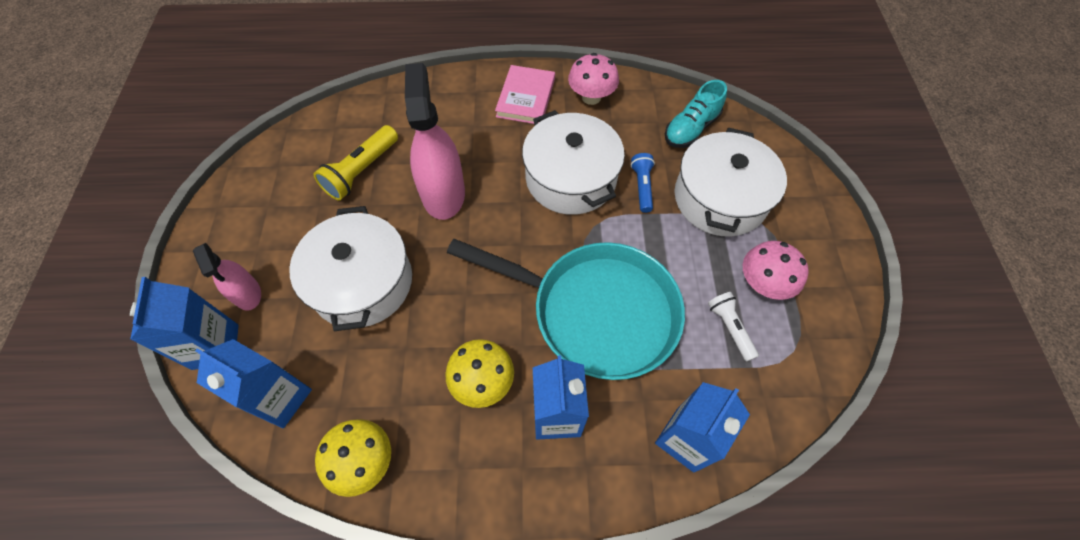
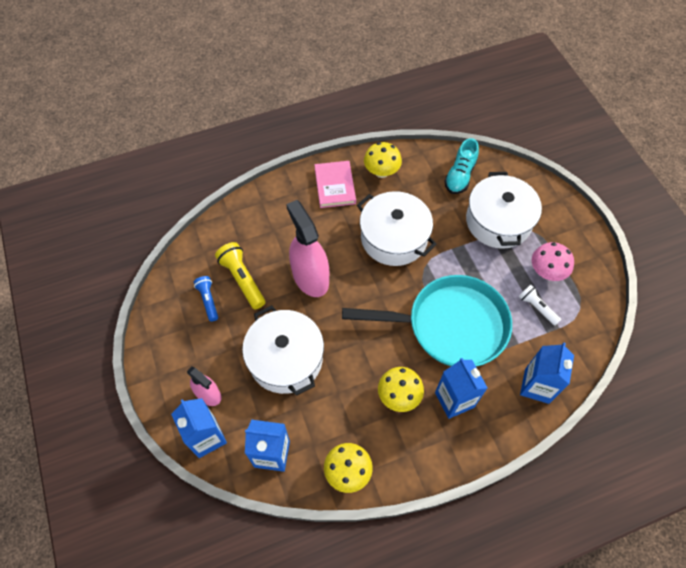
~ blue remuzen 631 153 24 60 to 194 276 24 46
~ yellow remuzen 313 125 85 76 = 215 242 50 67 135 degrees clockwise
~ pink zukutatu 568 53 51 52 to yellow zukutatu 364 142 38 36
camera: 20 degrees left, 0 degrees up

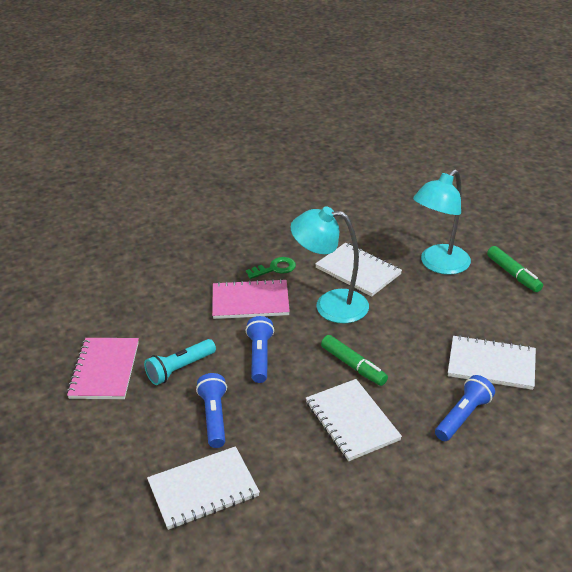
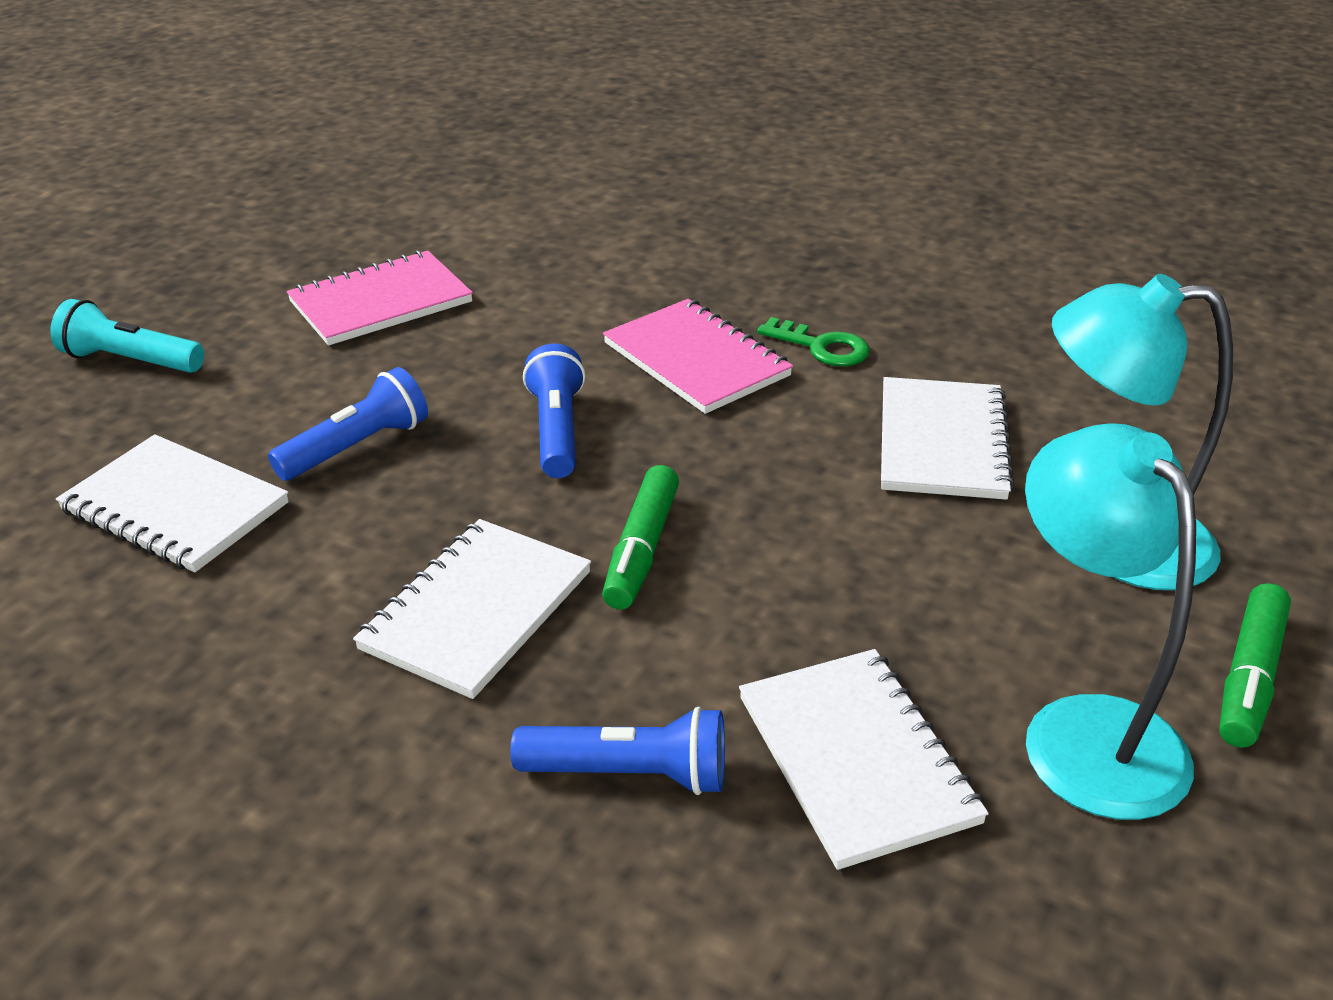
~ turquoise remuzen 144 339 72 46 to 51 299 153 74
~ blue remuzen 246 316 28 67 = 523 344 62 134 60 degrees counterclockwise
~ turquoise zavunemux 290 207 79 116 to 1025 423 171 397
camera: 55 degrees right, 0 degrees up

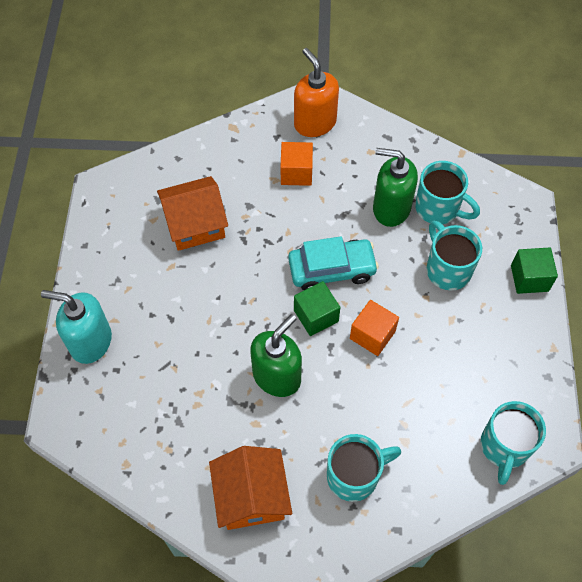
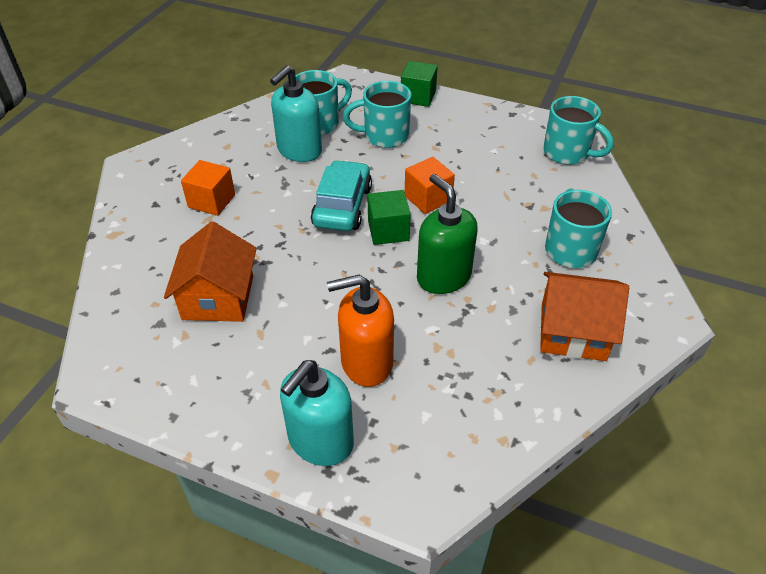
~ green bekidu 373 148 45 79 to turquoise bekidu 270 65 52 97
~ orange bekidu 294 48 45 89 to 327 275 67 112
camera: 70 degrees left, 15 degrees down

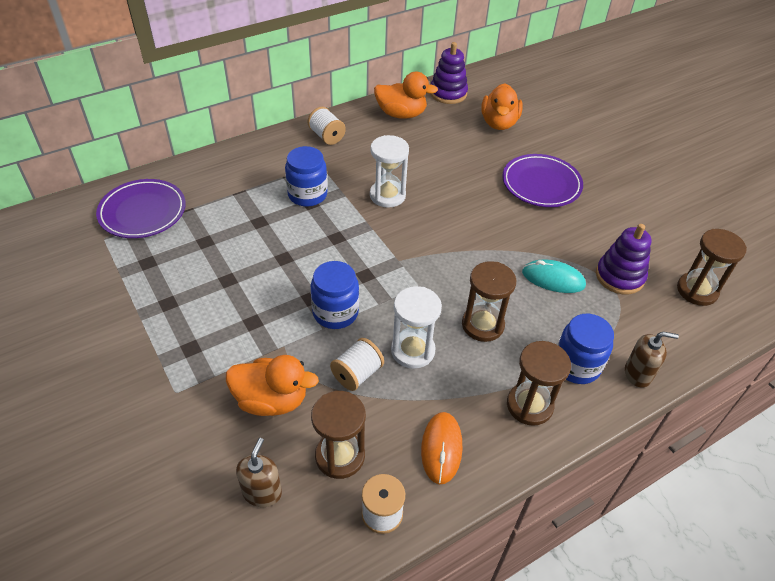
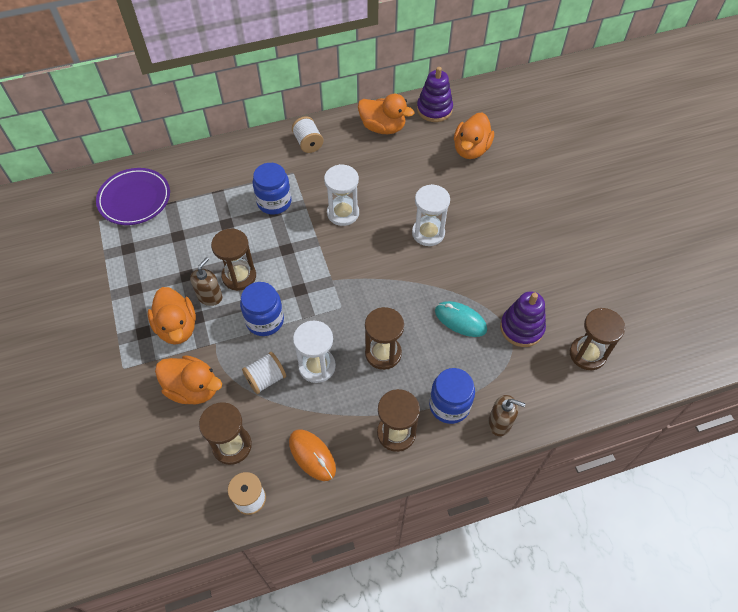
+ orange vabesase 148 287 48 58
~ brown bekidu 236 438 46 69 to 190 257 32 49
+ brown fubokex 211 229 45 62
~ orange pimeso 421 412 41 72 = 289 429 47 52 60 degrees counterclockwise
+ white fubokex 412 184 38 62
- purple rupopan 502 154 81 53
camera: 15 degrees right, 10 degrees up

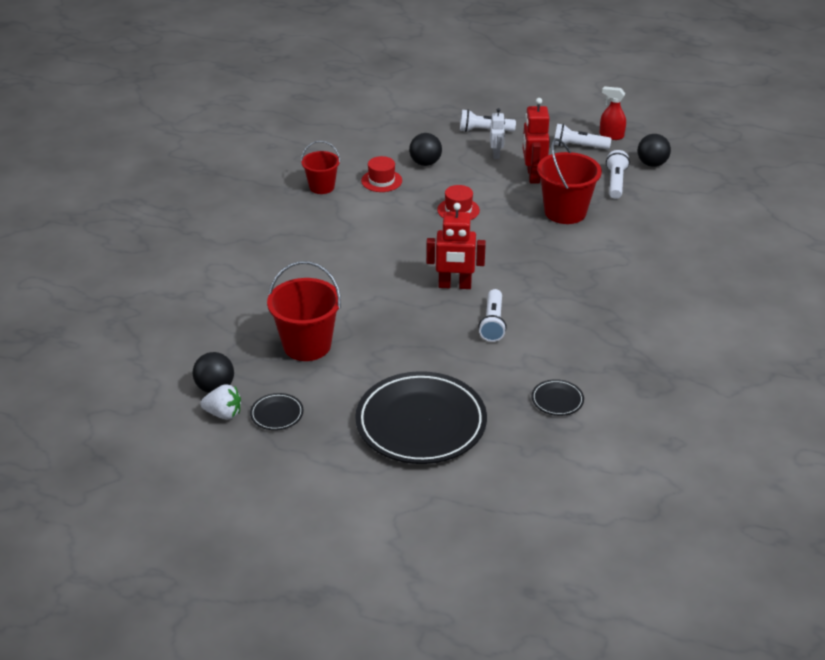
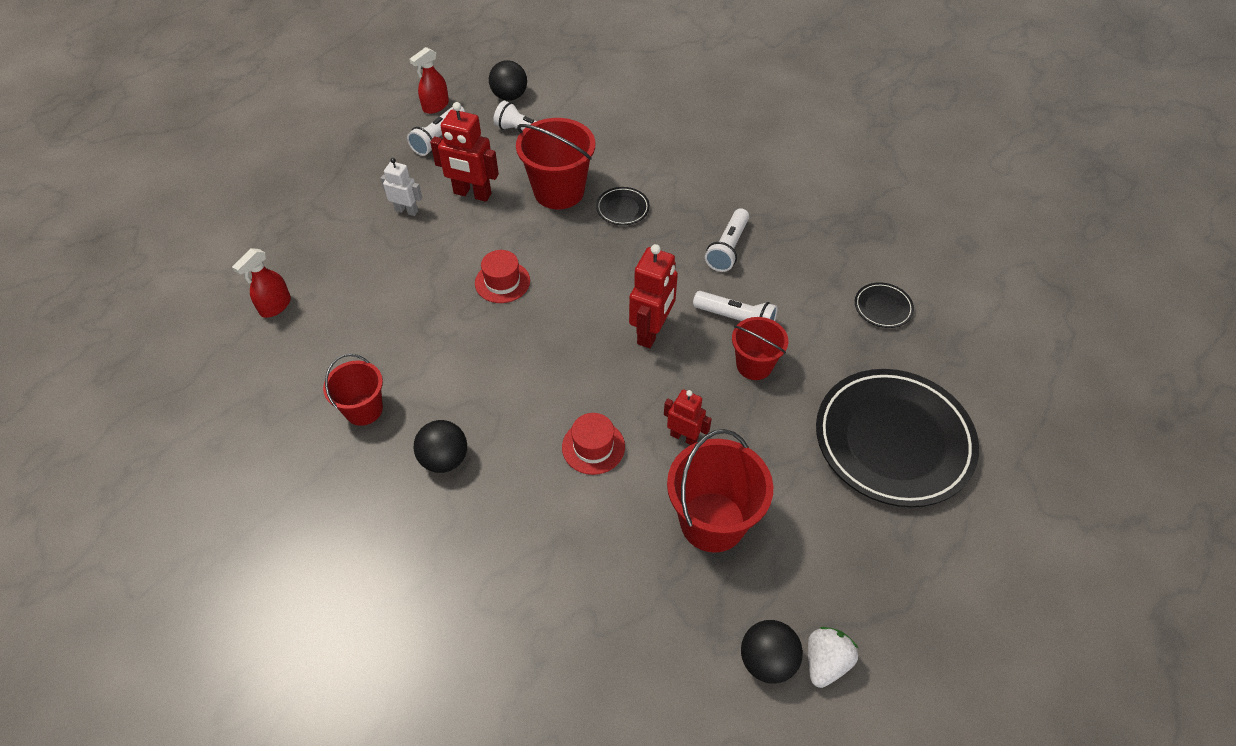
+ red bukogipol 232 248 59 70
~ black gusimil 409 133 33 33 to 414 420 53 53
~ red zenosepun 361 156 41 36 to 562 413 63 62
~ black rupopan 250 393 54 37 to 596 187 54 38
+ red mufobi 664 389 48 56
~ white remuzen 460 109 56 23 to 705 208 44 64
+ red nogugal 732 317 56 63
camera: 70 degrees left, 15 degrees up

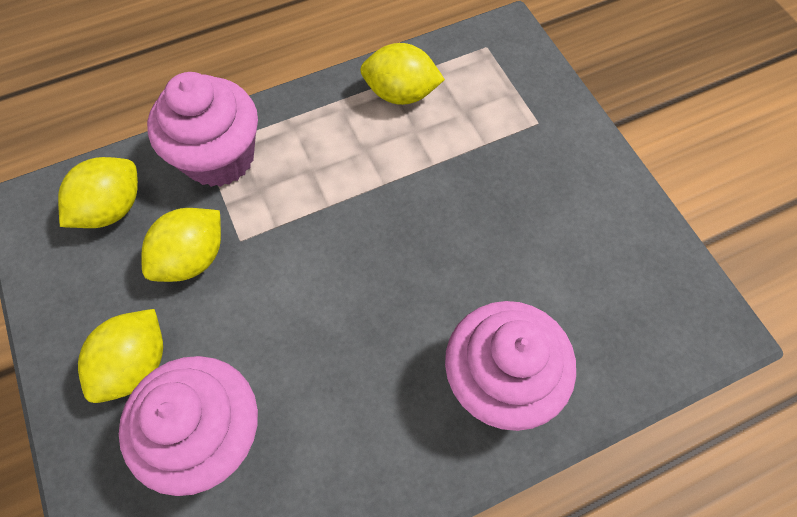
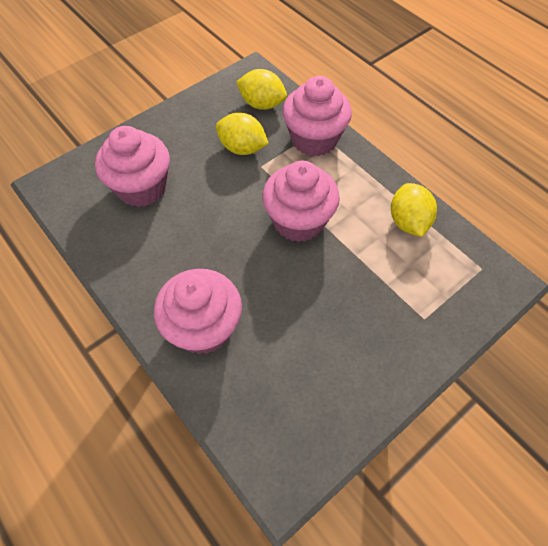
+ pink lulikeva 262 161 78 81
- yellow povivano 78 309 85 94
camera: 75 degrees right, 5 degrees down

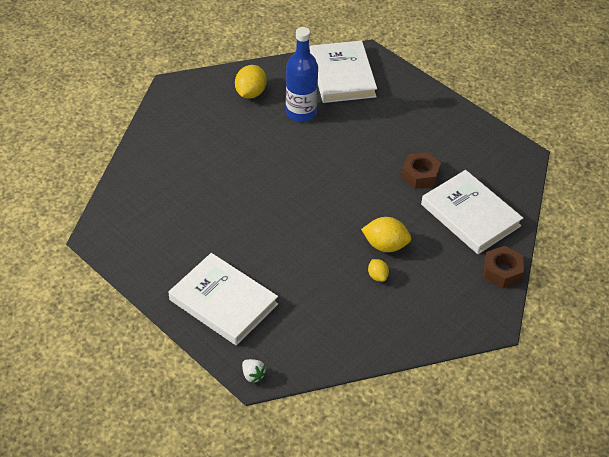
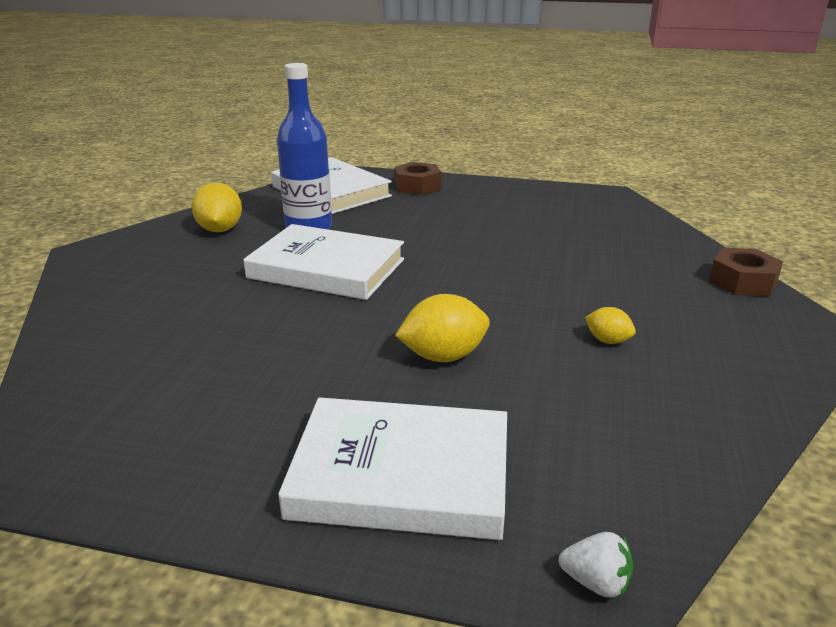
~ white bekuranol 421 170 102 84 to 243 224 161 76
~ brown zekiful 401 152 40 37 to 394 162 47 33
~ yellow povivano 361 217 50 35 to 395 294 95 68
camera: 30 degrees left, 20 degrees down

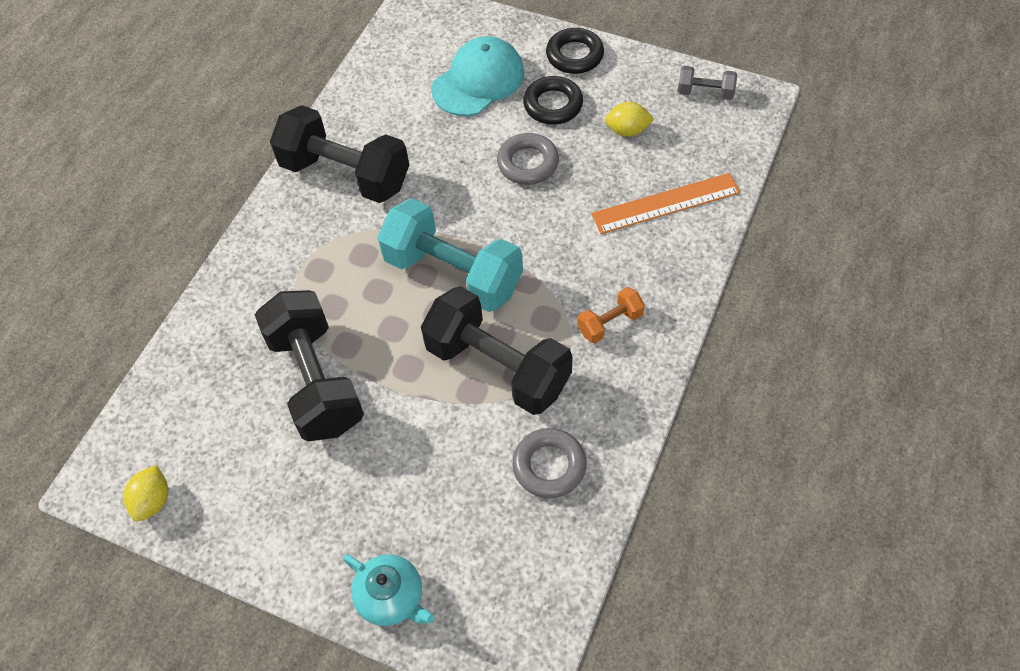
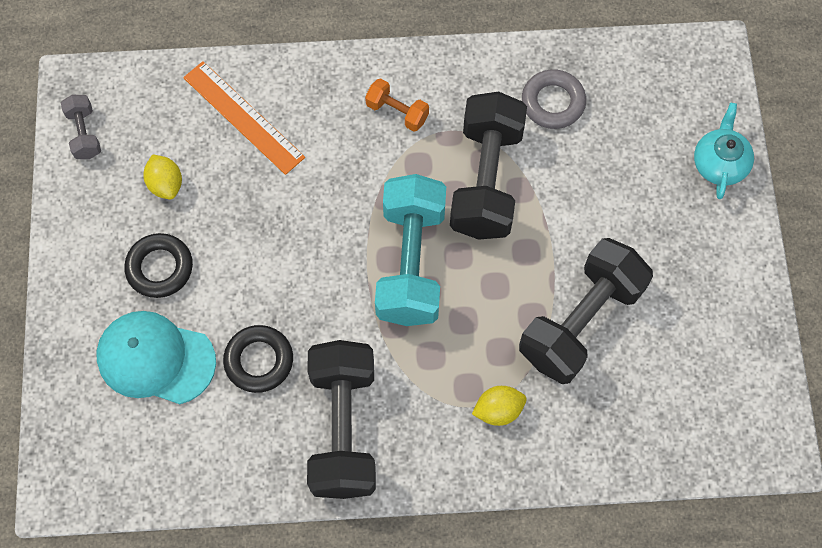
~ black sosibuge 546 28 58 46 to 223 325 70 68
~ yellow povivano 123 465 45 56 to 472 386 55 40
- grey sosibuge 497 133 62 52
camera: 120 degrees left, 10 degrees up

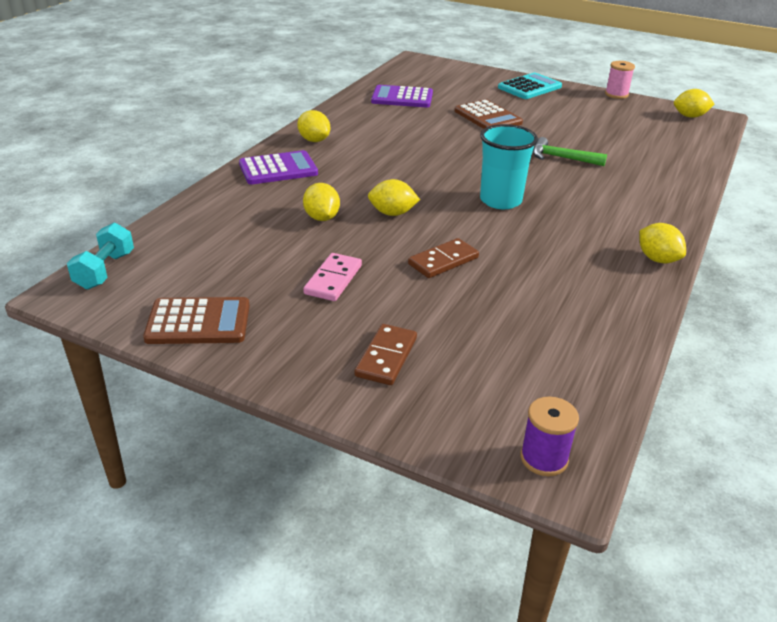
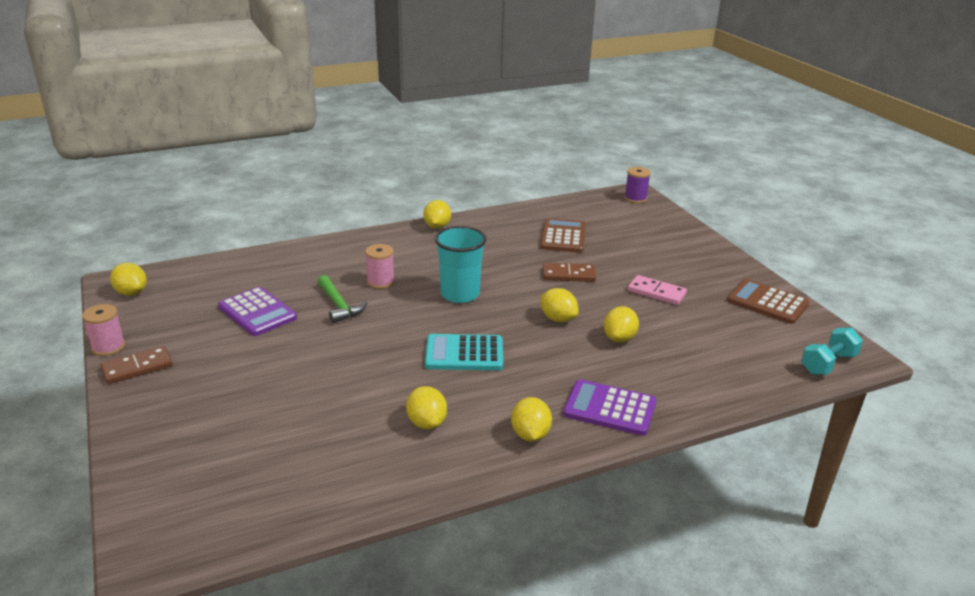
~ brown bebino 355 324 62 61 to 100 346 73 38
~ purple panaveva 371 85 62 23 to 218 287 79 49
+ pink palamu 365 244 30 45
+ yellow povivano 406 386 41 44
~ turquoise panaveva 498 73 64 26 to 425 334 78 36
~ brown panaveva 455 99 68 30 to 540 218 46 35
~ pink bebino 303 253 59 48 = 628 275 59 30 60 degrees clockwise
camera: 140 degrees left, 5 degrees down

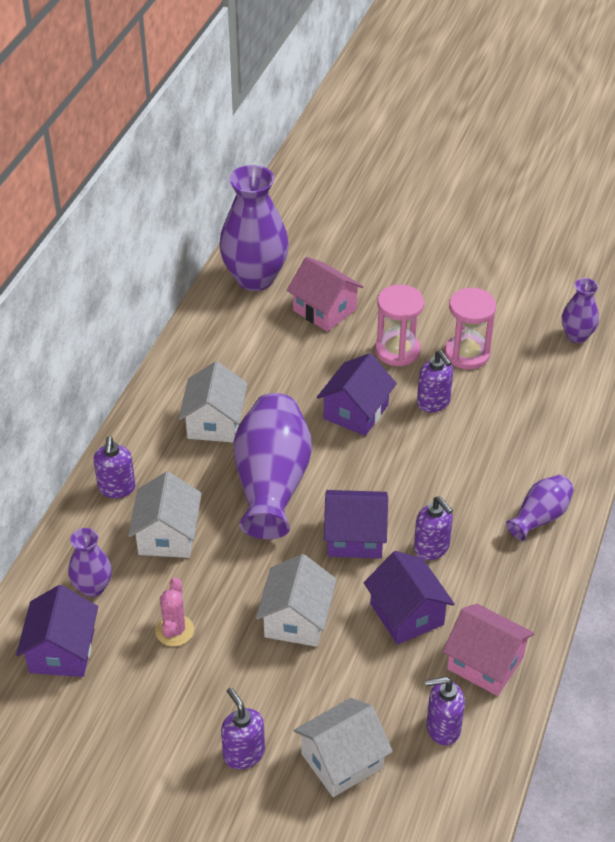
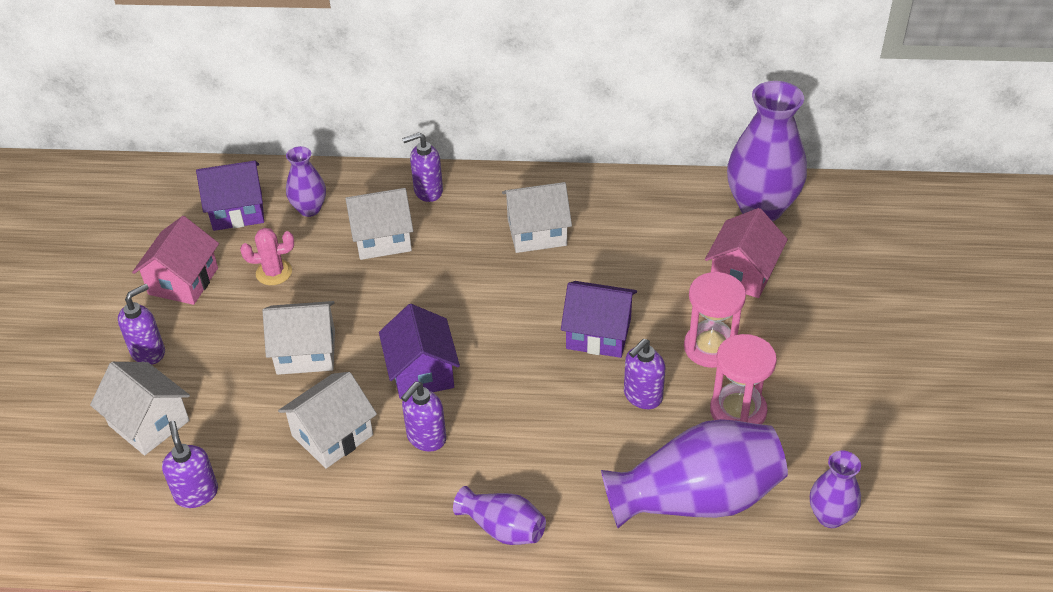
~ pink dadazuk 443 604 92 92 to 132 216 87 89
~ purple dadazuk 364 551 91 94 to white dadazuk 278 372 99 97
~ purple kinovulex 233 393 79 146 to 601 419 187 109
camera: 75 degrees right, 0 degrees up

